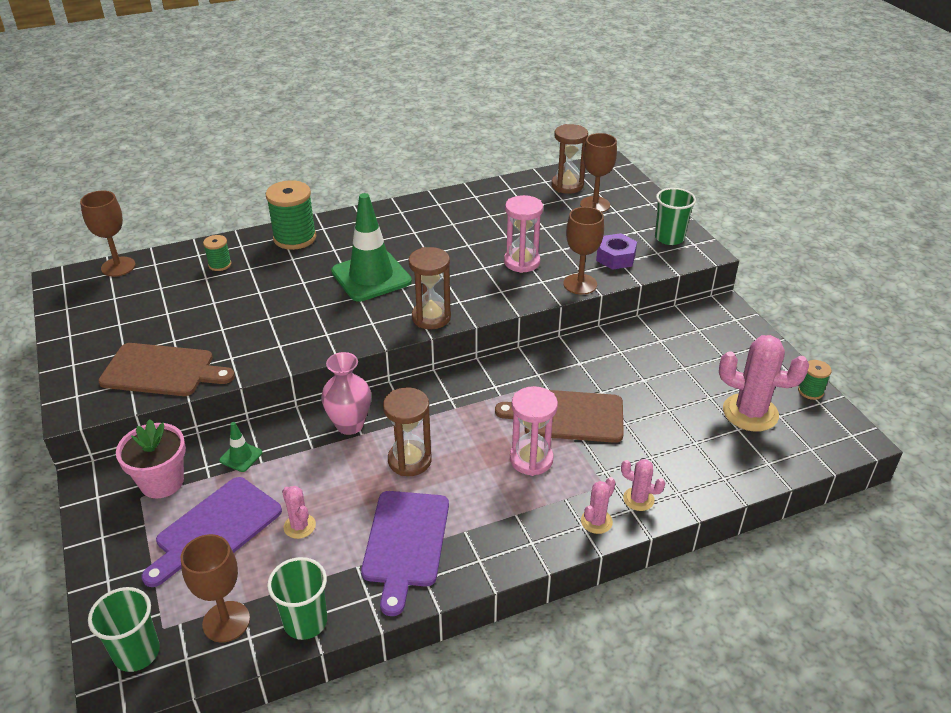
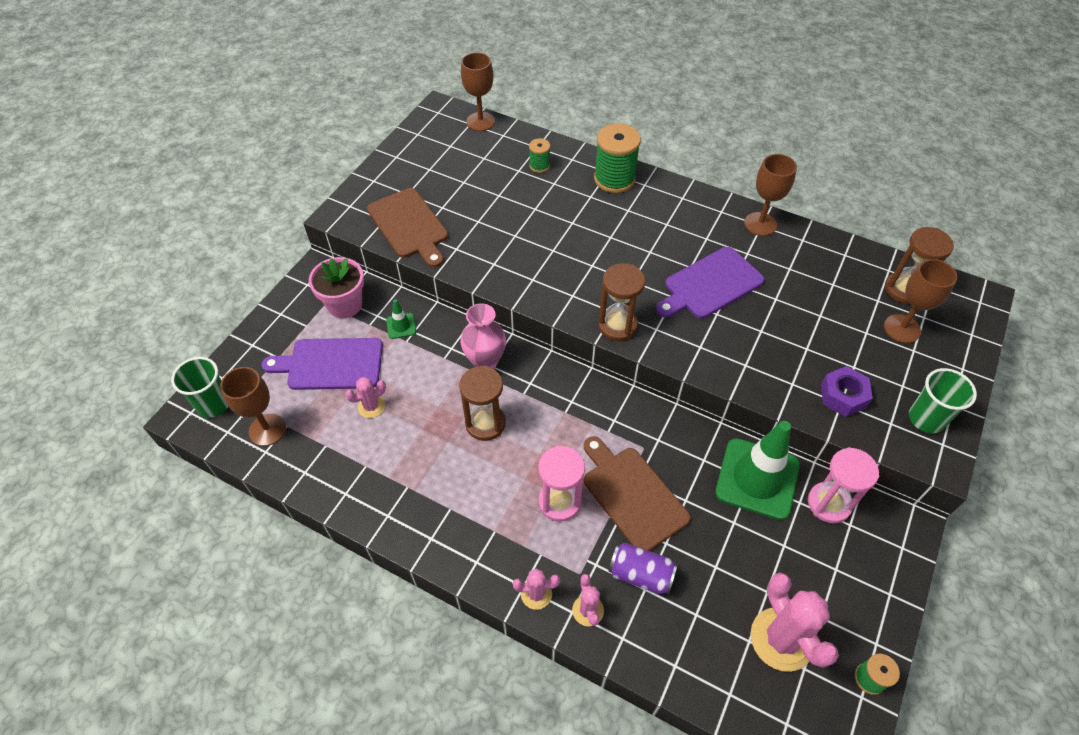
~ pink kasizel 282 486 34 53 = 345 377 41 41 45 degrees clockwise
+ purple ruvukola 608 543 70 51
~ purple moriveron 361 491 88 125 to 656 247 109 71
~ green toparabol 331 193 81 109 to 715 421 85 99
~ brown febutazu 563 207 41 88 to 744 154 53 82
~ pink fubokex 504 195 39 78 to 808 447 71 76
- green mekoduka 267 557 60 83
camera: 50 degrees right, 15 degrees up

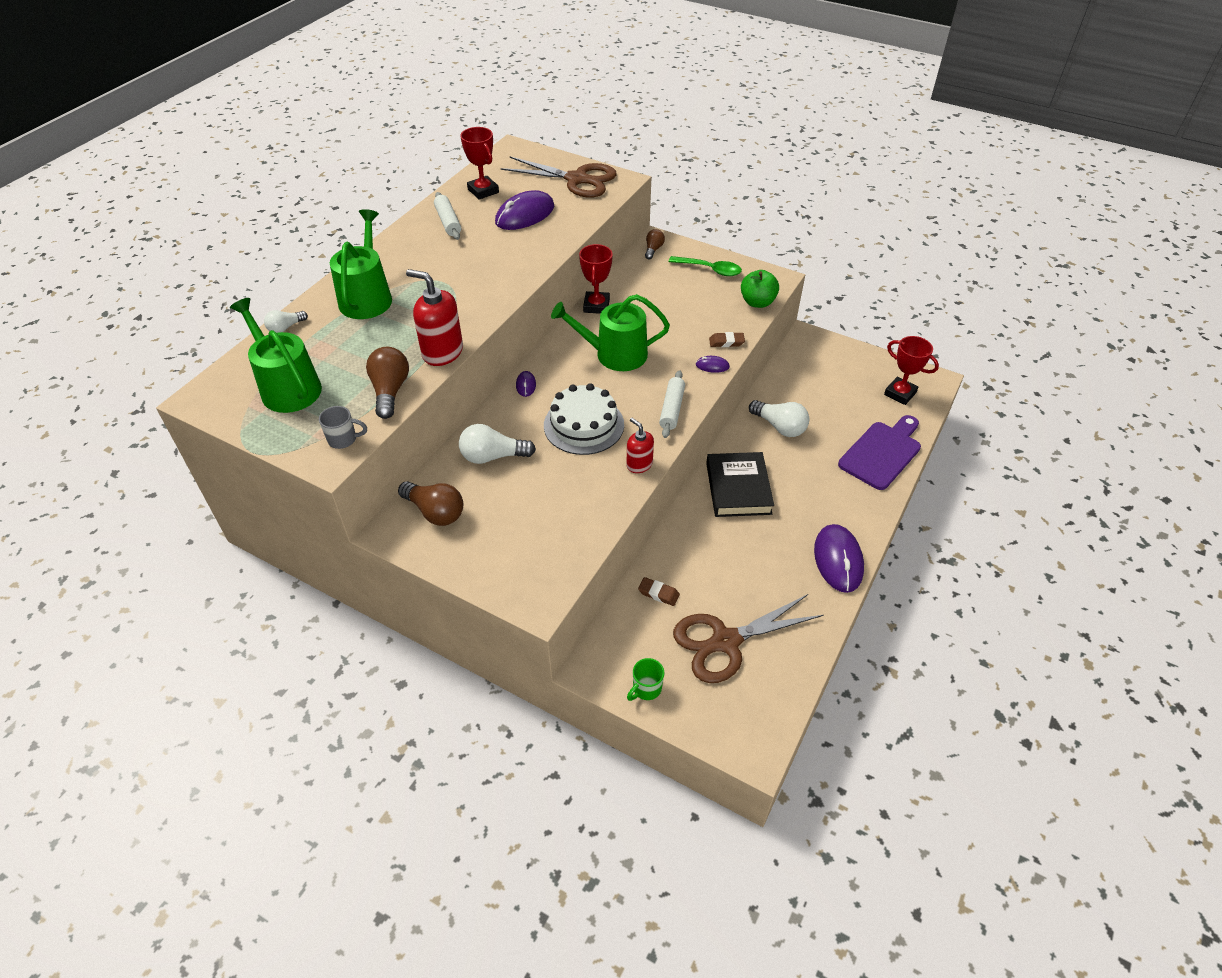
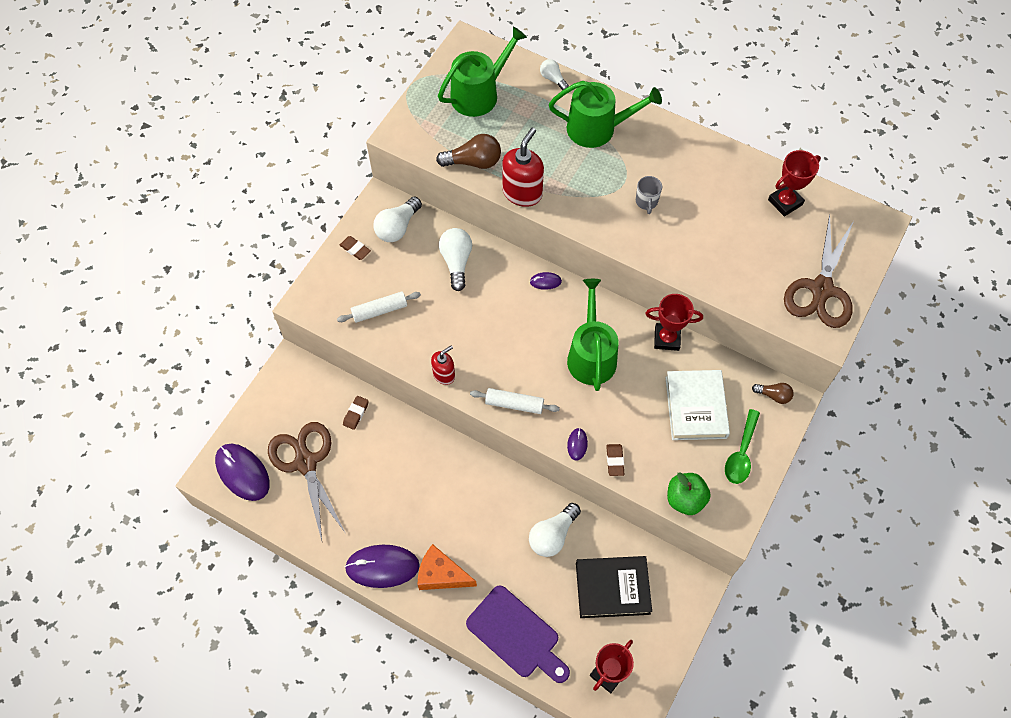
~ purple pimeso 495 190 59 40 to 215 444 55 57
~ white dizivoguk 434 192 27 48 to 337 291 84 32
+ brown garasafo 340 236 31 24
~ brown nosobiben 398 481 66 45 to white nosobiben 373 197 49 45
+ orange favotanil 418 544 59 46
~ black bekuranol 706 452 68 65 to 576 556 76 62
~ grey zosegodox 319 406 48 43 to 636 176 26 38
+ white bekuranol 665 370 65 70
- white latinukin 544 383 80 72
- green zosegodox 627 658 37 43
camera: 90 degrees right, 15 degrees up

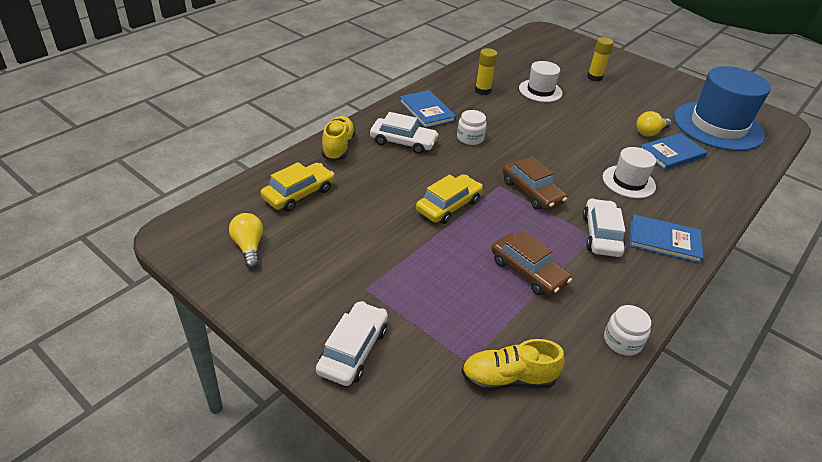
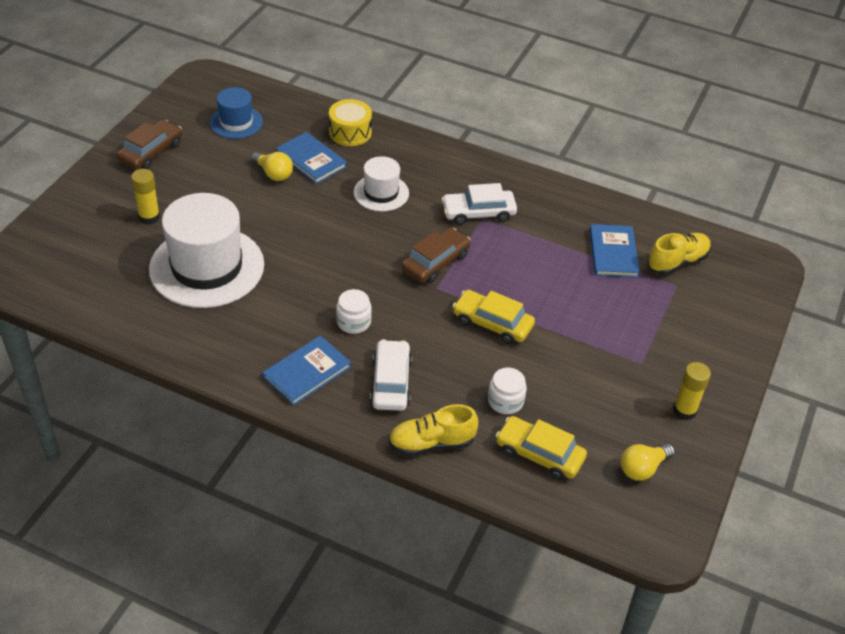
~ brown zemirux 492 231 80 65 to 117 120 65 49
~ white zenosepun 519 61 44 41 = 149 193 115 115 x1.90
~ blue zenosepun 674 66 97 85 = 210 87 53 52 x0.53
+ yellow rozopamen 329 99 43 47
~ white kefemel 604 305 47 51 to 488 368 39 46
~ blue bekuranol 630 214 73 49 to 590 224 50 54
~ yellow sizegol 461 339 103 52 = 648 233 63 42 105 degrees counterclockwise
~ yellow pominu 475 48 22 47 to 673 362 38 58
- white zemirux 316 301 72 85
camera: 105 degrees left, 5 degrees up

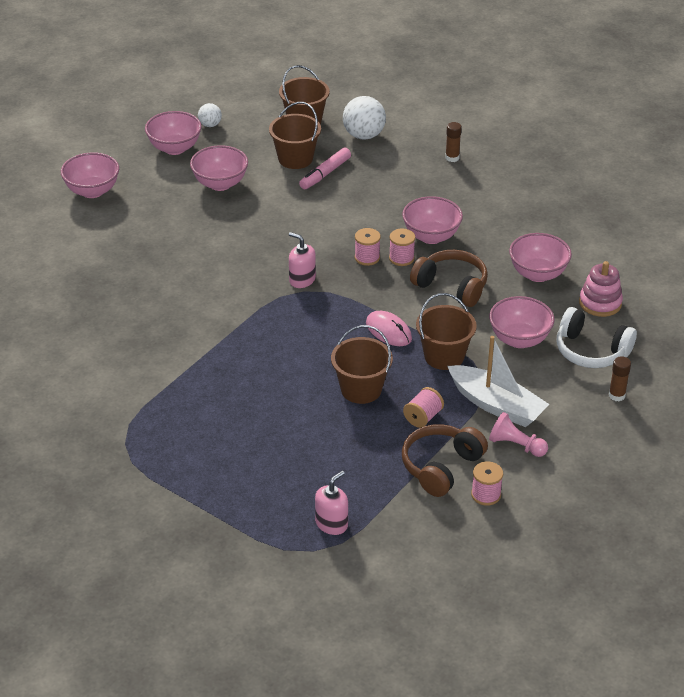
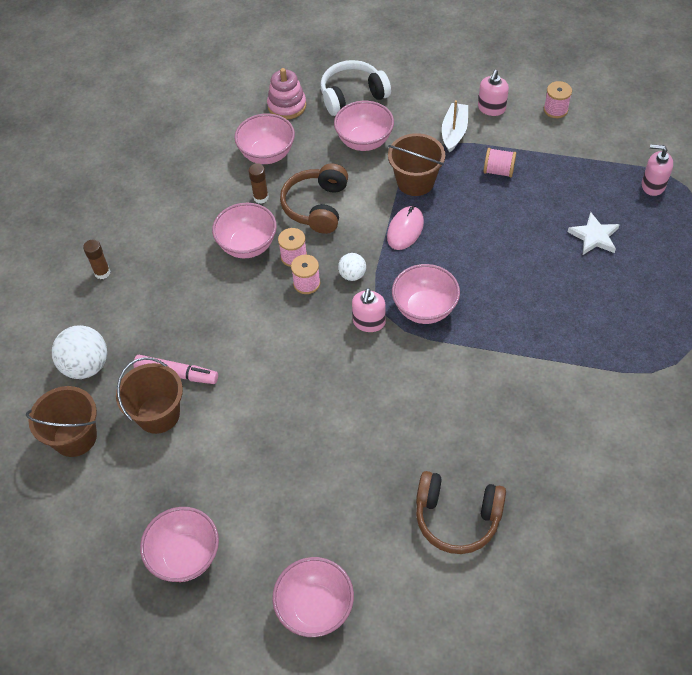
~ brown pominu 609 356 22 45 to 248 164 21 40
~ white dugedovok 557 307 80 61 = 321 60 70 56 120 degrees counterclockwise
~ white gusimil 198 103 24 24 to 338 253 28 28
~ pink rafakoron 190 145 58 46 to 392 264 68 60
~ brown dugedovok 402 424 86 73 to 416 471 90 83
~ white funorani 447 336 102 91 = 442 100 26 53 x0.65
~ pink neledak 489 412 59 45 to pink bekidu 478 70 31 46
+ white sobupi 568 212 52 43
- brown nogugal 331 325 62 79
camera: 110 degrees left, 15 degrees up

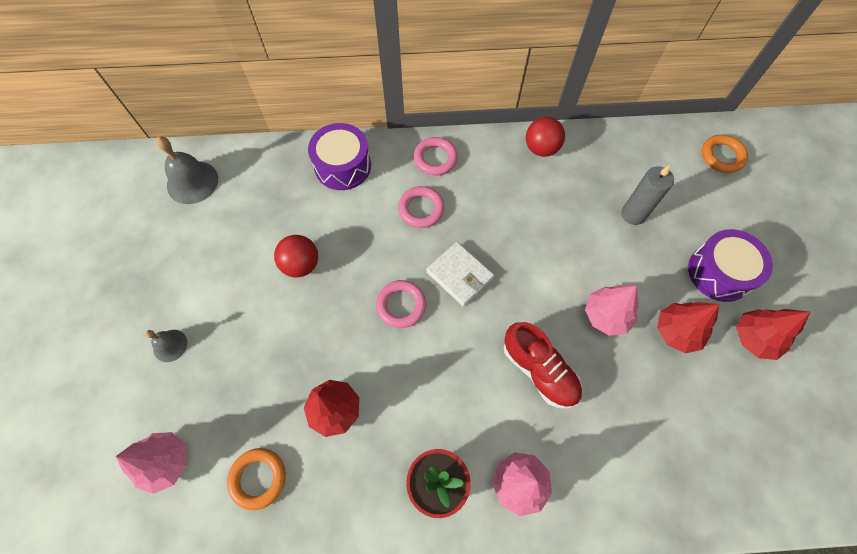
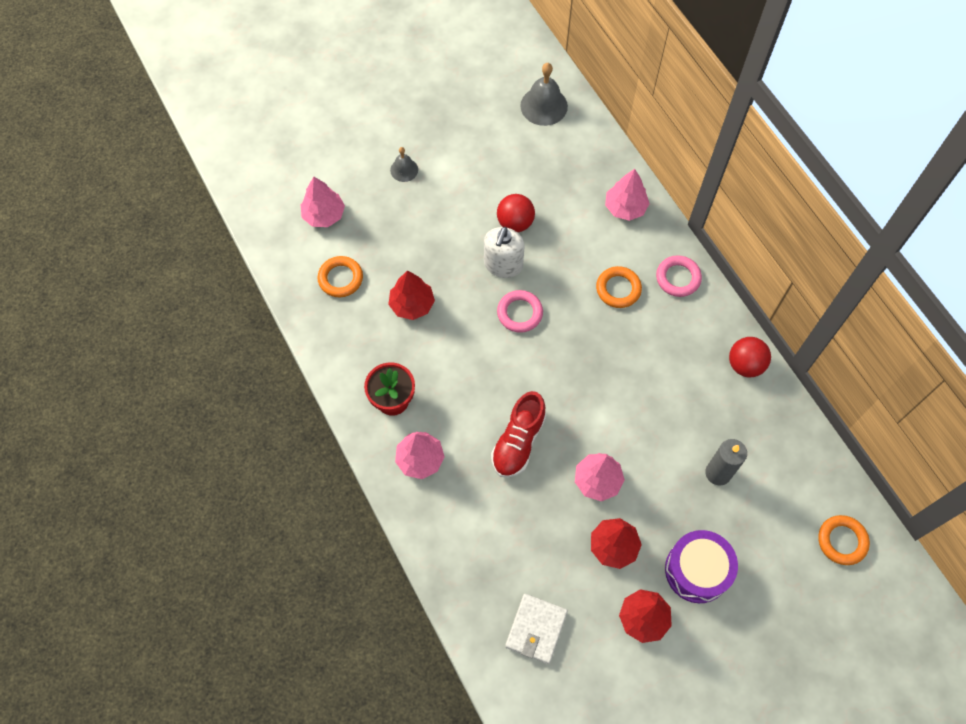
+ white bekidu 484 227 41 51
~ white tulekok 426 242 68 64 to 505 594 63 70
~ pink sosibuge 398 186 47 42 to orange sosibuge 596 266 46 42
~ purple rozopamen 308 123 63 67 to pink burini 605 169 45 52
camera: 65 degrees right, 0 degrees up

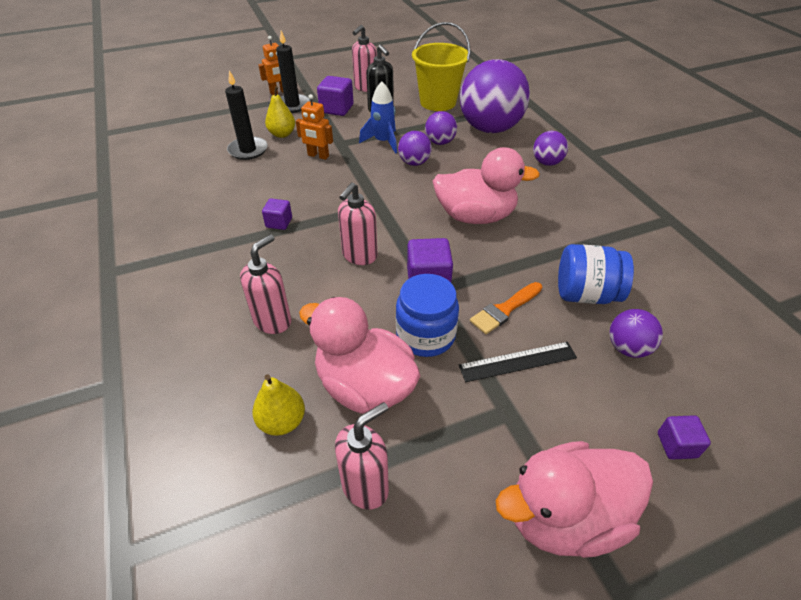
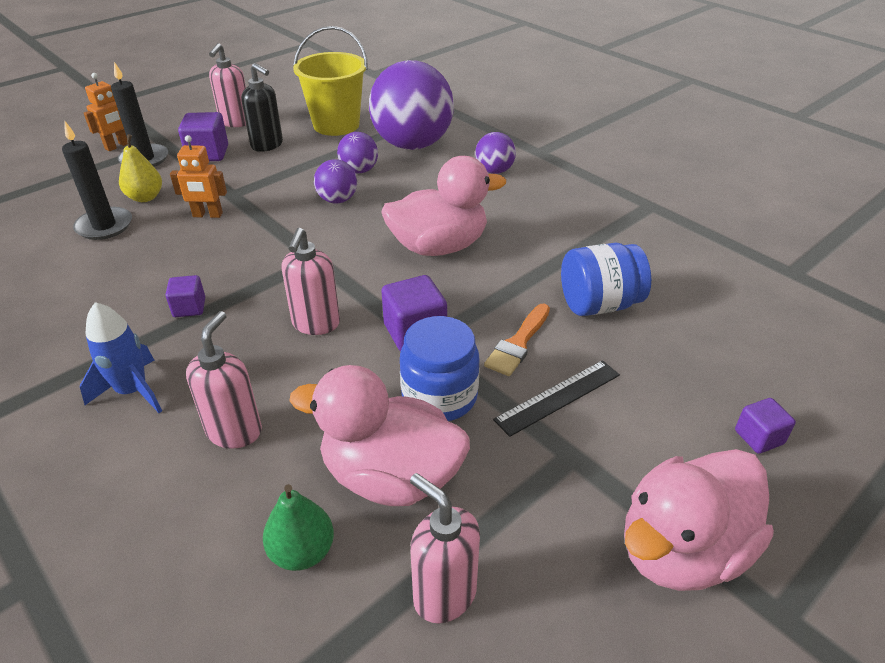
~ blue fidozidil 359 82 38 72 to 80 302 82 111
~ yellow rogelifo 252 374 53 62 to green rogelifo 263 484 71 87
~ pink bekidu 335 402 54 108 = 410 473 70 151 75 degrees counterclockwise
- purple gusimil 610 309 53 49
camera: 20 degrees left, 5 degrees down

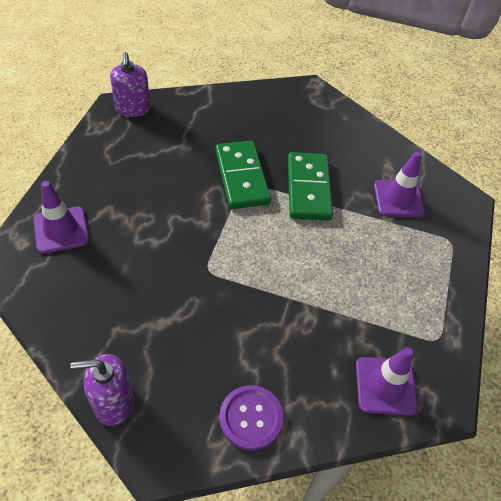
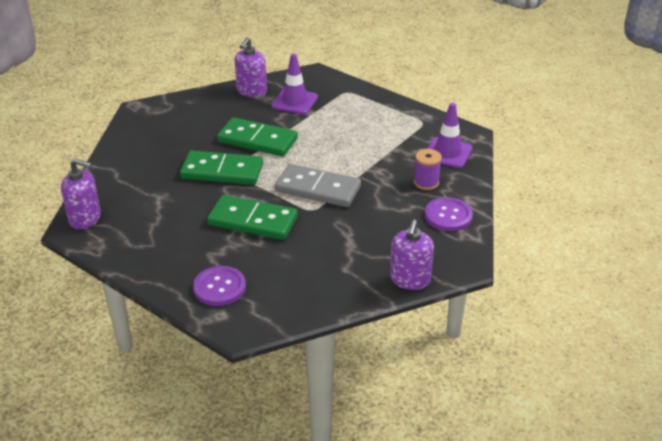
~ purple toparabol 33 181 56 73 to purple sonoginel 193 266 53 40
+ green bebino 207 195 91 45
+ purple bekidu 234 37 33 60
+ grey bebino 275 164 86 43
+ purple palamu 414 149 28 41
camera: 65 degrees left, 15 degrees down

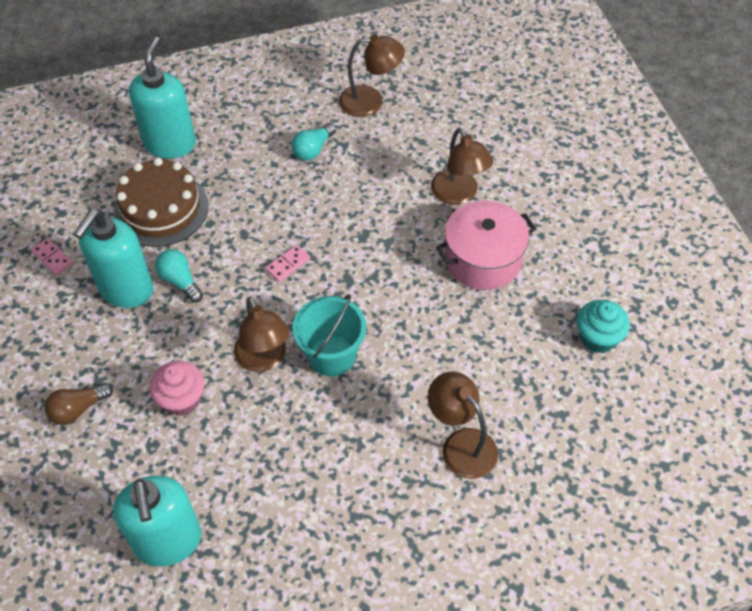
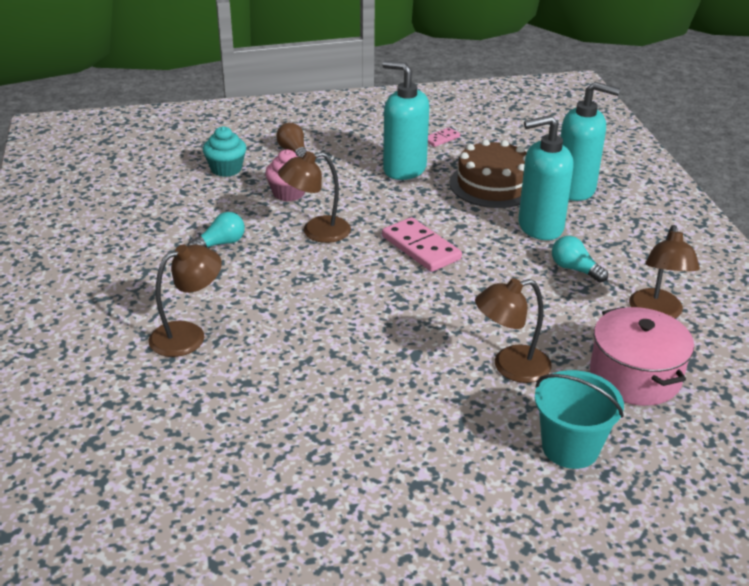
~ turquoise nosobiben 155 249 48 54 to 188 212 57 36
~ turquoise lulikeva 577 300 53 53 to 203 126 43 51
~ pink bebino 265 245 46 37 = 382 217 80 55 x1.91
~ turquoise bekidu 113 476 89 90 to 518 115 56 125
~ turquoise nogugal 293 294 73 83 to 535 370 89 99
~ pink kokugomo 436 200 100 90 to 590 307 104 99
camera: 95 degrees right, 20 degrees down

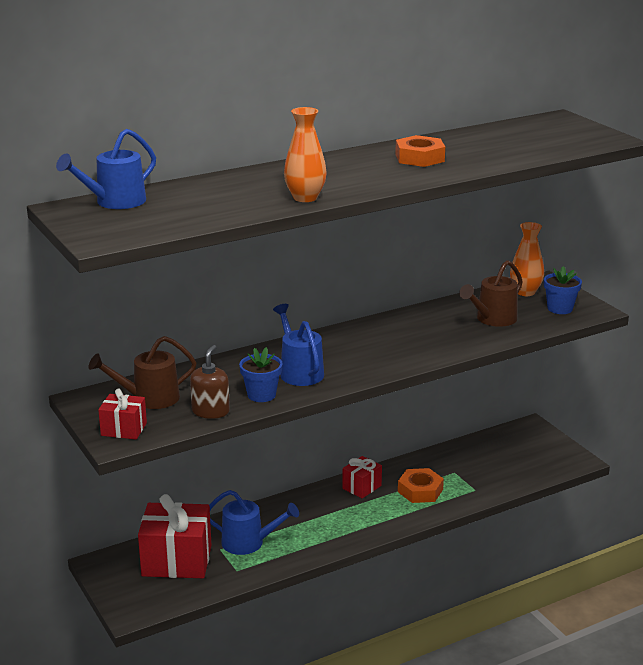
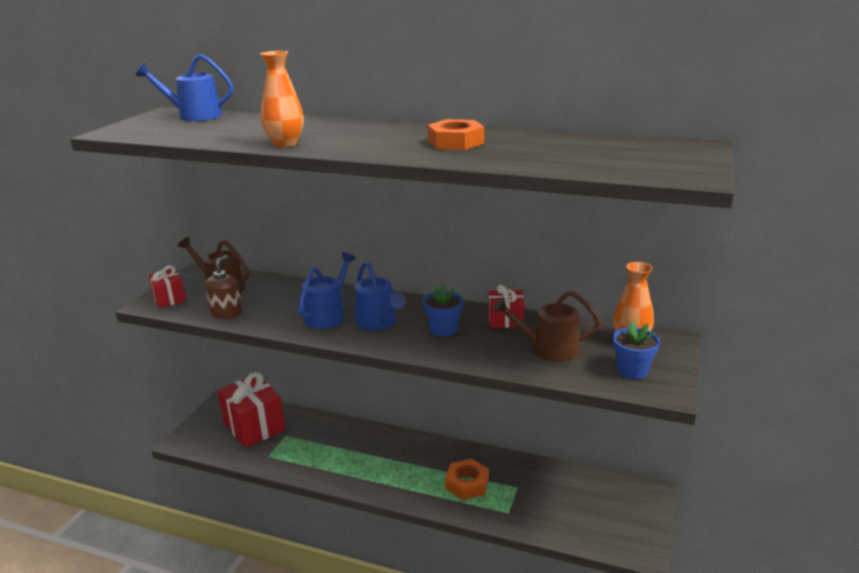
~ brown bekidu 190 345 40 74 = 205 255 37 64 45 degrees counterclockwise
~ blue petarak 209 490 90 65 to 355 261 51 70
~ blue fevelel 239 347 44 55 to 423 284 40 53
~ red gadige 342 456 40 42 to 489 285 36 43
camera: 50 degrees right, 0 degrees up

